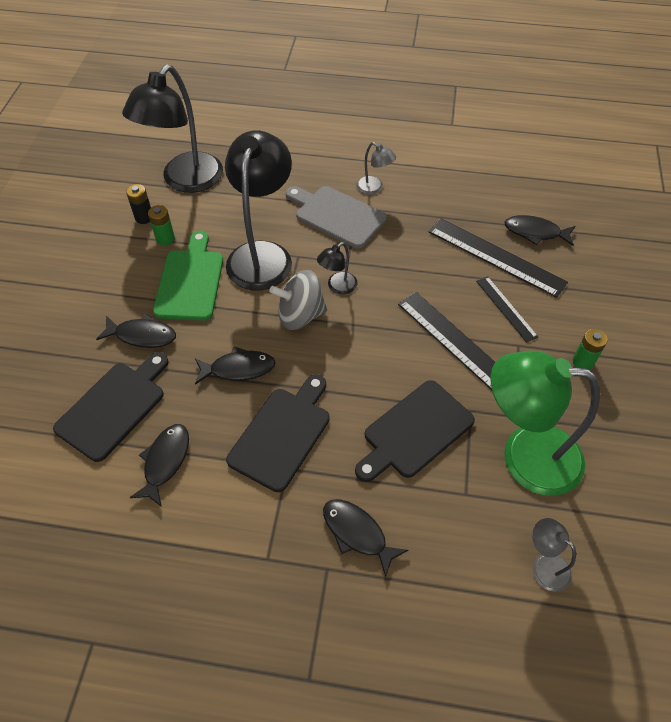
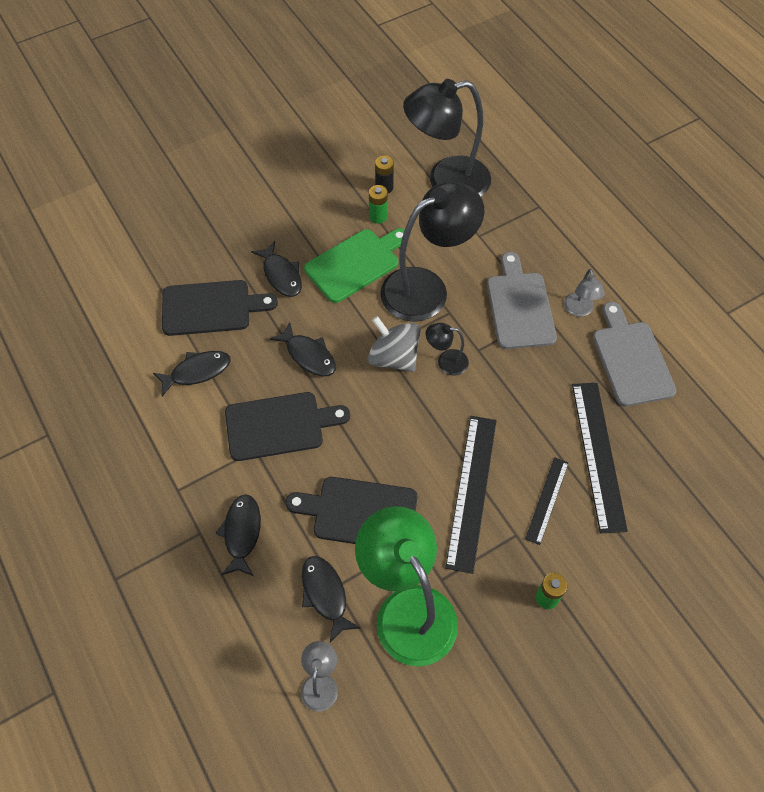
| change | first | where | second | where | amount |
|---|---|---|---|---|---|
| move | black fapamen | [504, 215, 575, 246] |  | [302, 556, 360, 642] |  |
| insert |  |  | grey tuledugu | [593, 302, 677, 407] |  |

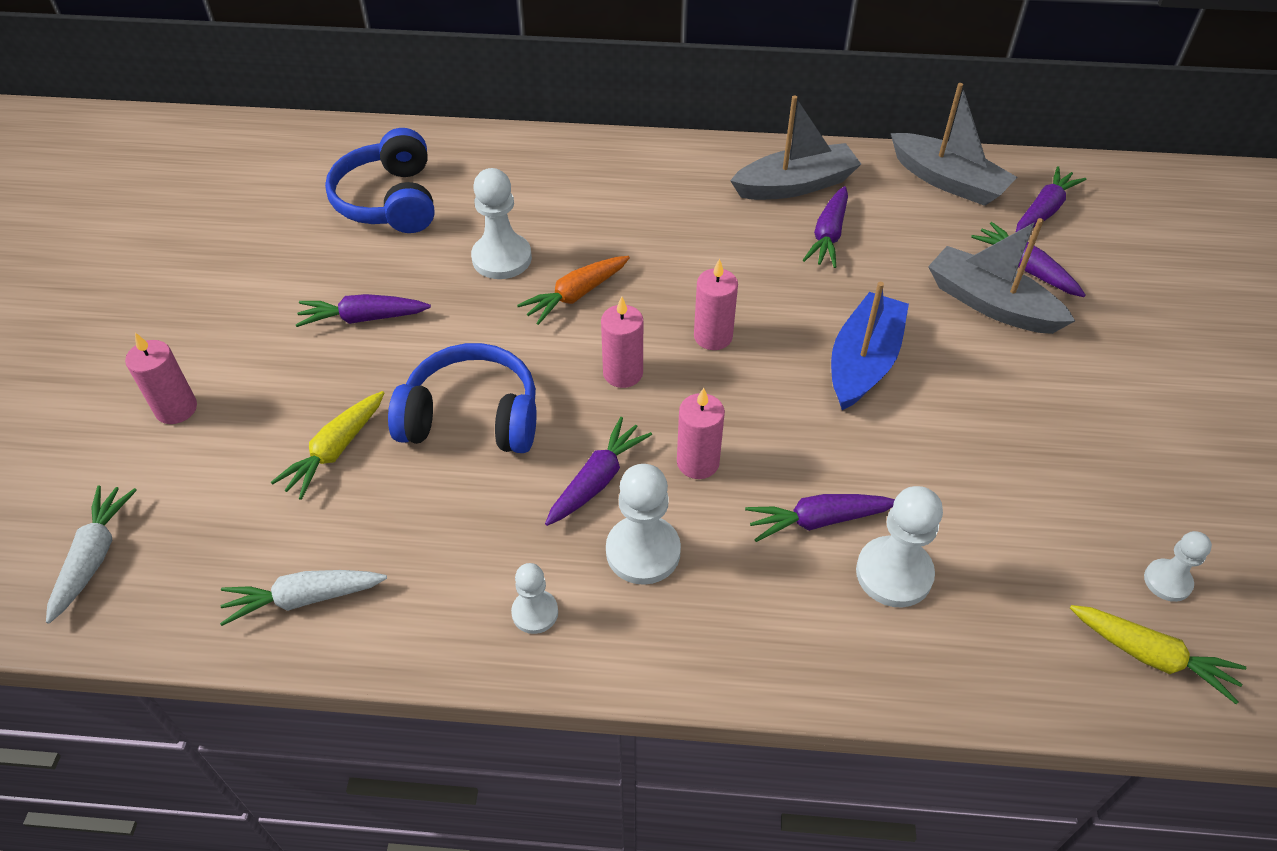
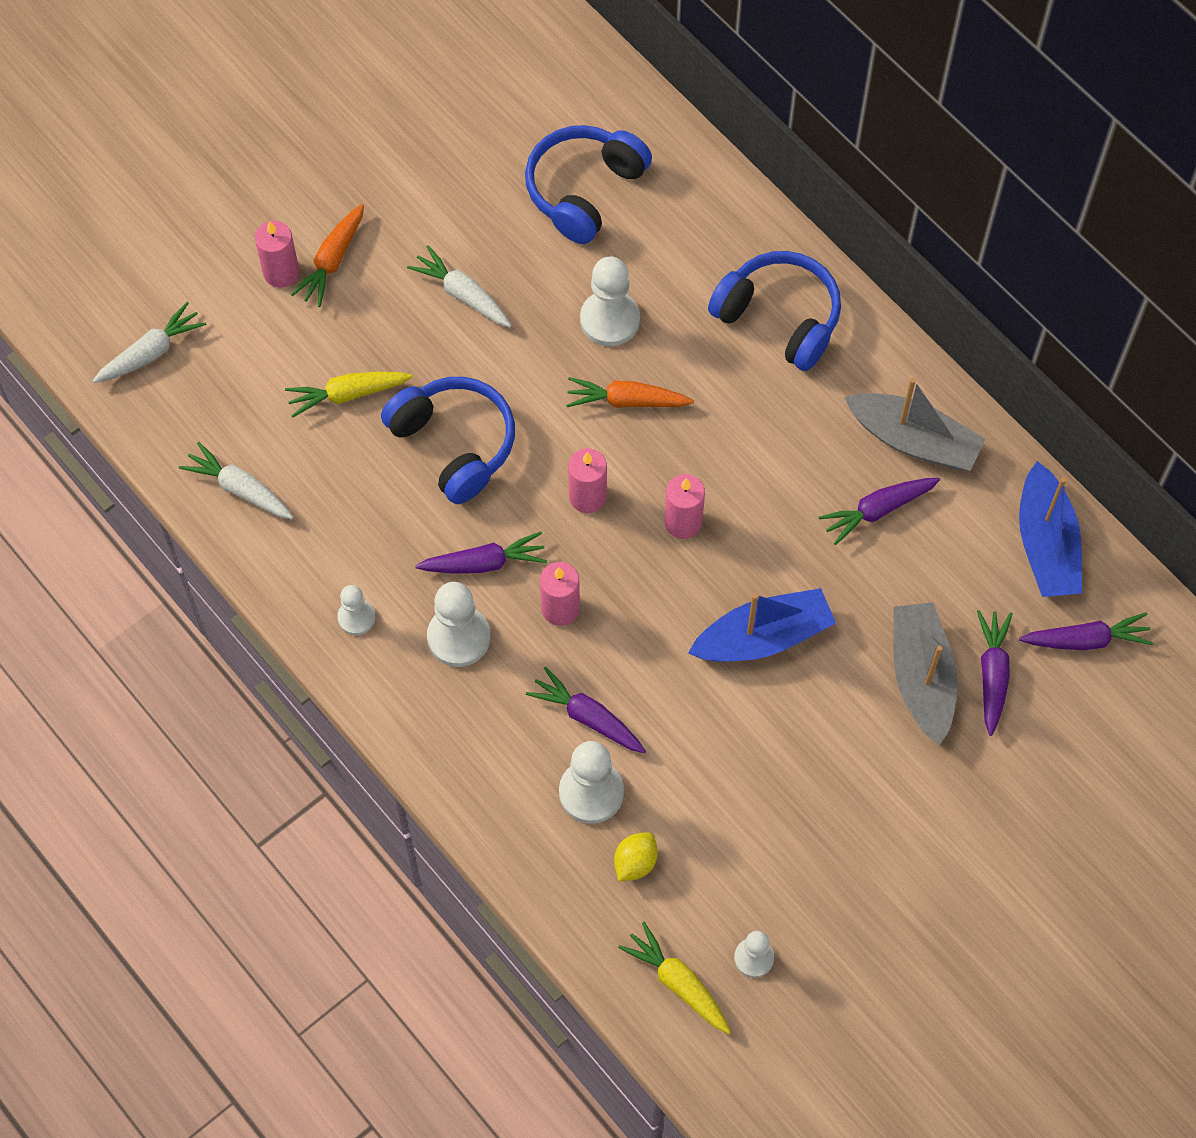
| change | first | where | second | where | amount |
|---|---|---|---|---|---|
| recolor | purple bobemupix | [296, 294, 431, 327] | white bobemupix | [407, 245, 512, 327] |  |
| recolor | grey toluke | [891, 83, 1017, 206] | blue toluke | [1019, 461, 1082, 597] |  |
| rotate | yellow bobemupix | [1070, 605, 1246, 704] |  | [618, 922, 731, 1034] | 150 degrees clockwise |
| insert |  |  | orange bobemupix | [291, 204, 364, 307] |  |
| insert |  |  | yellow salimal | [614, 832, 658, 881] |  |
| insert |  |  | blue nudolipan | [708, 251, 841, 371] |  |

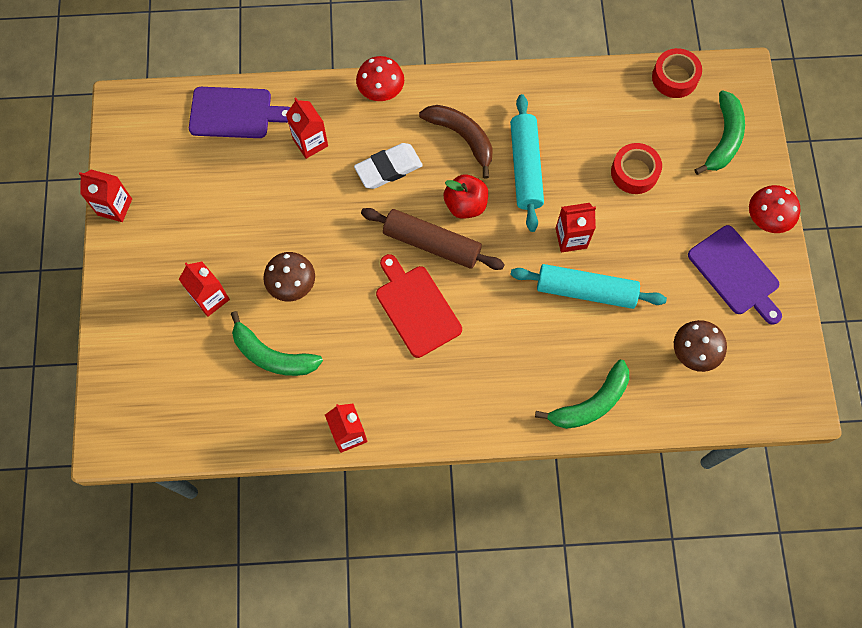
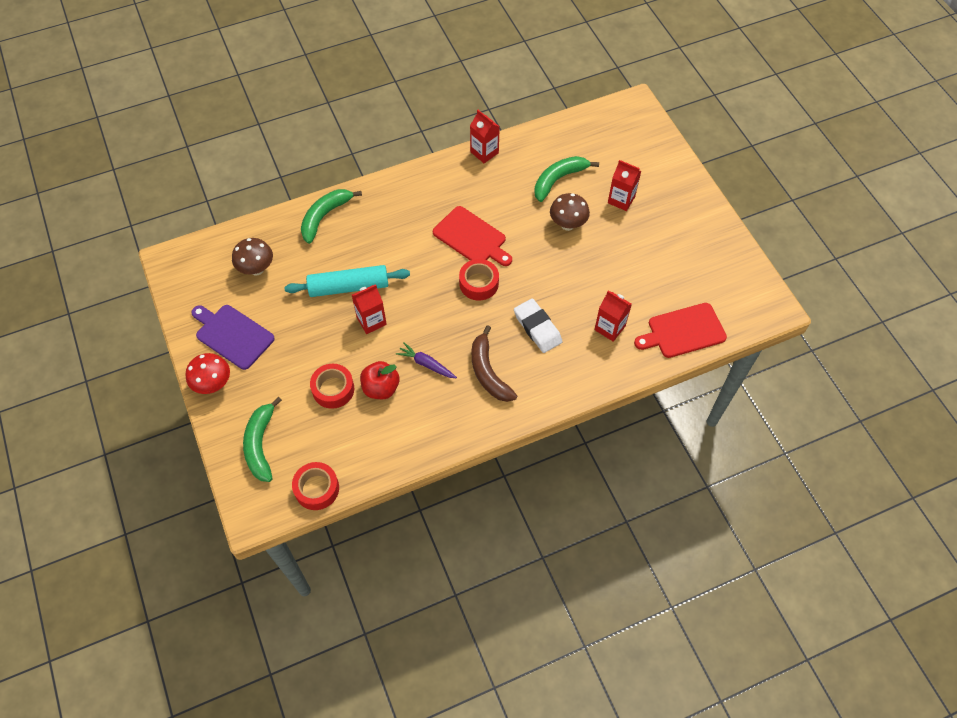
| change | first | where | second | where | amount |
|---|---|---|---|---|---|
| delete | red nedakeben | [79, 170, 132, 222] |  |  |  |
| recolor | purple tuledugu | [189, 87, 291, 138] | red tuledugu | [634, 303, 727, 358] |  |
| rotate | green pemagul | [231, 311, 323, 376] |  | [534, 156, 599, 202] | 45 degrees counterclockwise |
| rotate | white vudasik | [354, 143, 423, 189] |  | [514, 298, 562, 353] | 75 degrees counterclockwise |
| delete | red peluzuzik | [356, 56, 404, 101] |  |  |  |
| replace | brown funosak | [361, 208, 505, 270] | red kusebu | [459, 259, 499, 300] |  |
| rotate | brown pemagul | [419, 105, 492, 179] |  | [472, 325, 517, 402] | 45 degrees clockwise |
| move | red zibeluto | [443, 174, 488, 219] |  | [360, 361, 400, 399] |  |
| replace | turquoise funosak | [510, 94, 544, 232] | purple bobemupix | [396, 342, 457, 378] |  |

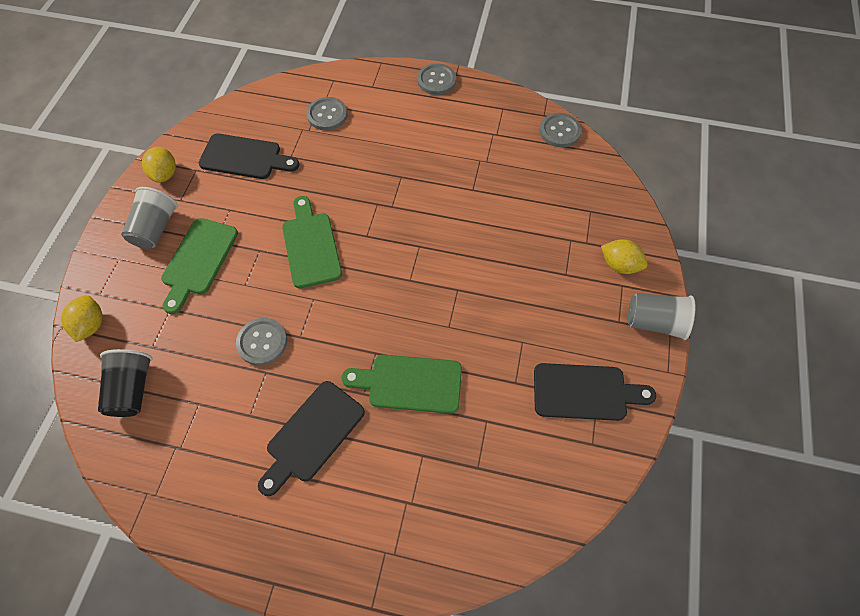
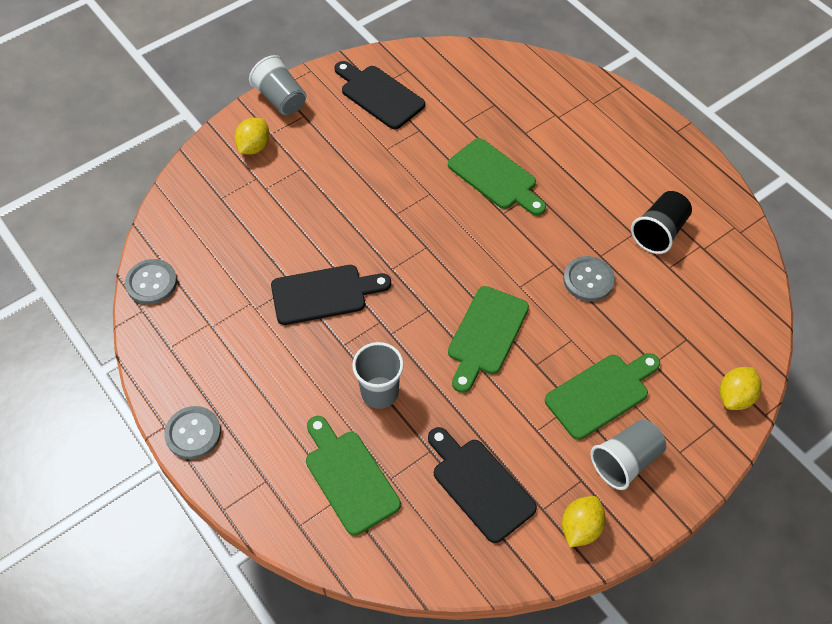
| change | first | where | second | where | amount |
|---|---|---|---|---|---|
| move | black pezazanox | [98, 349, 153, 417] |  | [631, 191, 692, 254] |  |
| move | black tuledugu | [258, 381, 365, 496] |  | [271, 265, 391, 325] |  |
| replace | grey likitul | [306, 97, 347, 130] | green tuledugu | [306, 416, 401, 536] |  |
| rotate | yellow salimal | [601, 239, 647, 274] |  | [234, 118, 270, 154] | 45 degrees clockwise |
| insert |  |  | grey pezazanox | [352, 342, 404, 409] |  |

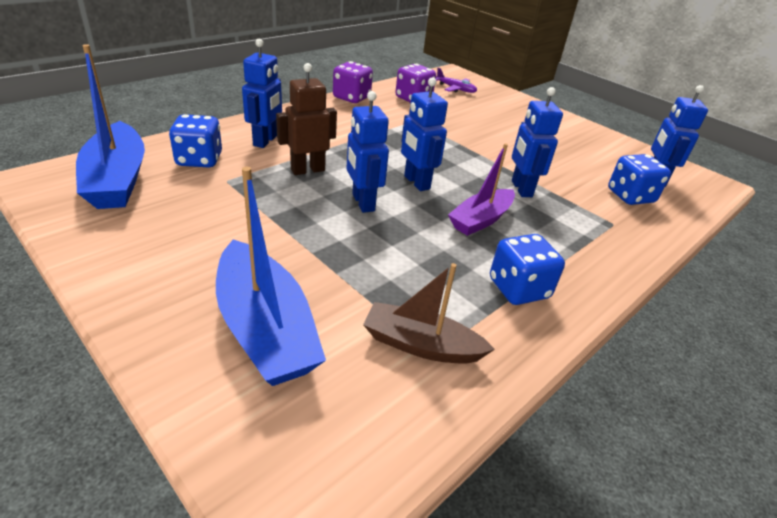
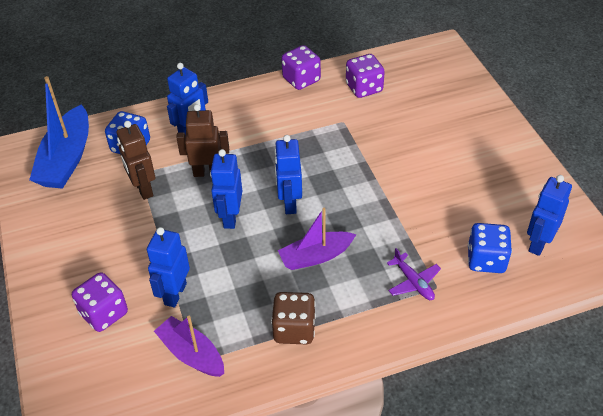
| change | first | where | second | where | amount |
|---|---|---|---|---|---|
| replace | blue toluke | [216, 167, 326, 386] | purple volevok | [72, 272, 128, 332] |  |
| recolor | brown toluke | [363, 263, 495, 364] | purple toluke | [154, 316, 224, 377] |  |
| move | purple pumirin | [436, 68, 477, 93] |  | [387, 248, 441, 300] |  |
| recolor | blue volevok | [490, 234, 565, 305] | brown volevok | [271, 292, 316, 345] |  |
| move | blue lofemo | [512, 87, 563, 197] |  | [147, 227, 190, 307] |  |
| insert |  |  | brown lofemo | [117, 121, 155, 200] |  |

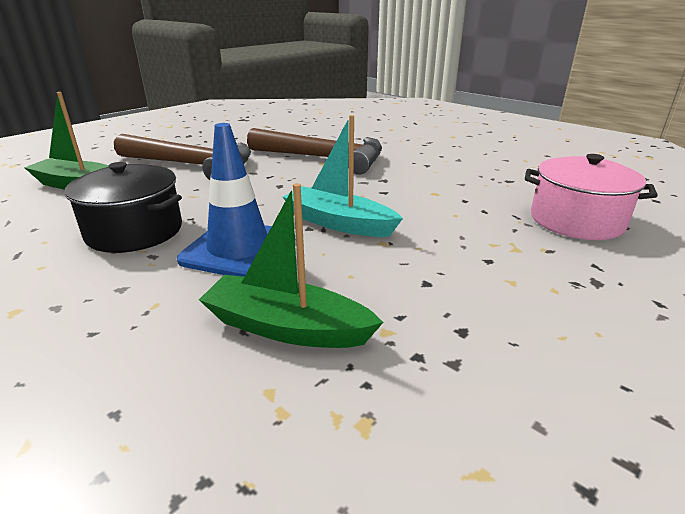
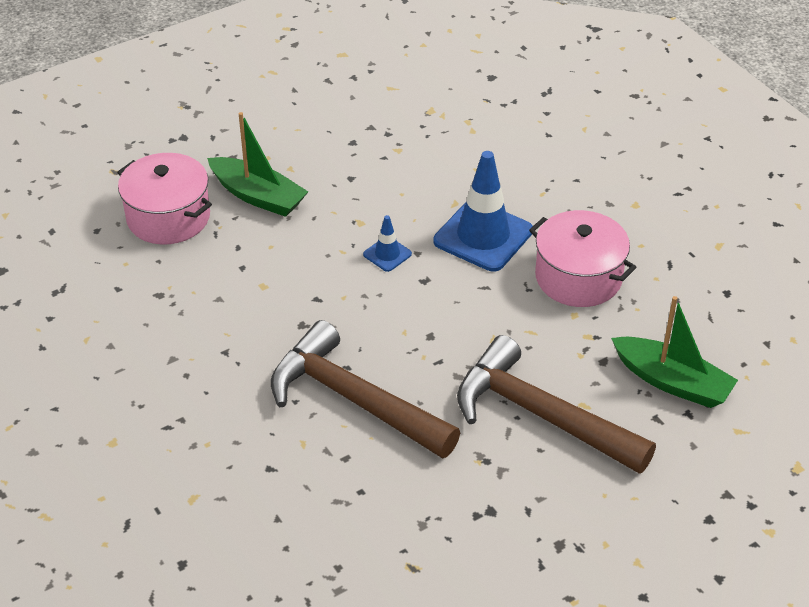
| change | first | where | second | where | amount |
|---|---|---|---|---|---|
| recolor | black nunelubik | [65, 162, 182, 253] | pink nunelubik | [529, 210, 636, 307] |  |
| move | green toluke | [199, 183, 384, 348] |  | [207, 112, 308, 217] |  |
| replace | turquoise toluke | [283, 115, 403, 237] | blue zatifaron | [363, 215, 412, 272] |  |

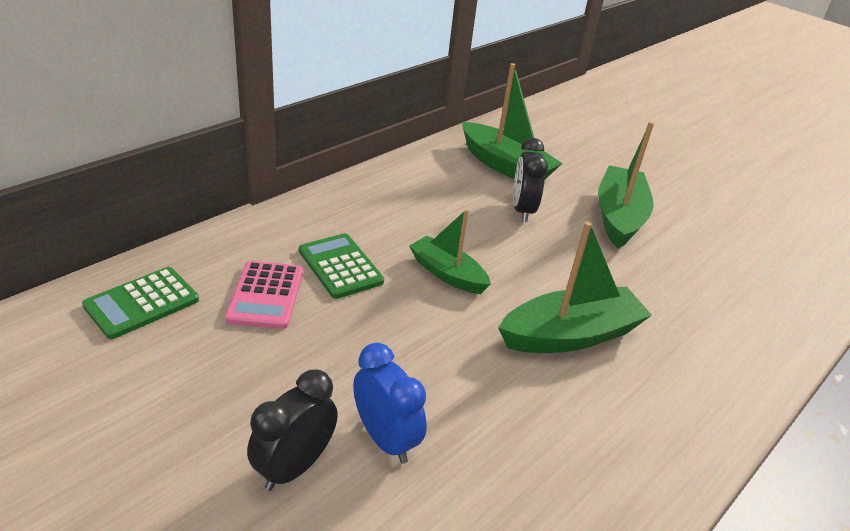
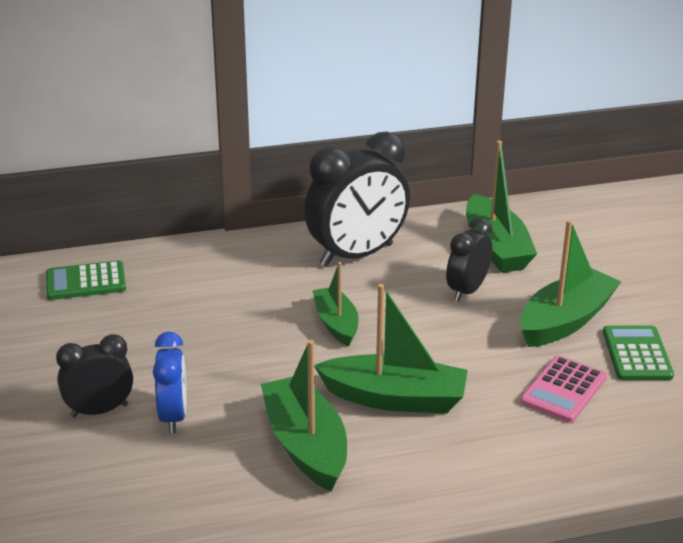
| change | first | where | second | where | amount |
|---|---|---|---|---|---|
| move | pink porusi | [225, 261, 303, 329] |  | [520, 355, 607, 422] |  |
| move | green porusi | [299, 233, 384, 299] |  | [603, 325, 674, 380] |  |
| insert |  |  | green toluke | [261, 340, 347, 492] |  |
| insert |  |  | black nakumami | [304, 132, 410, 266] |  |

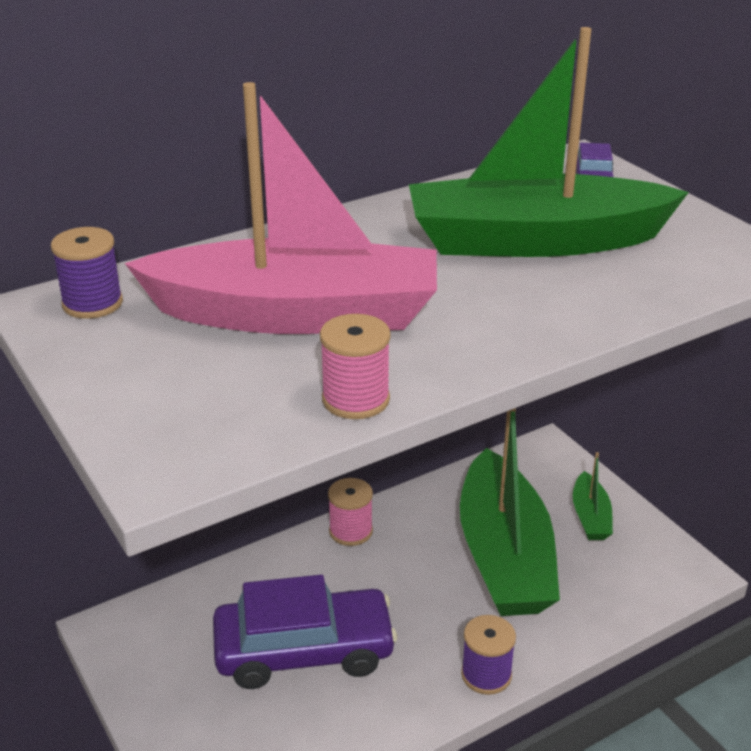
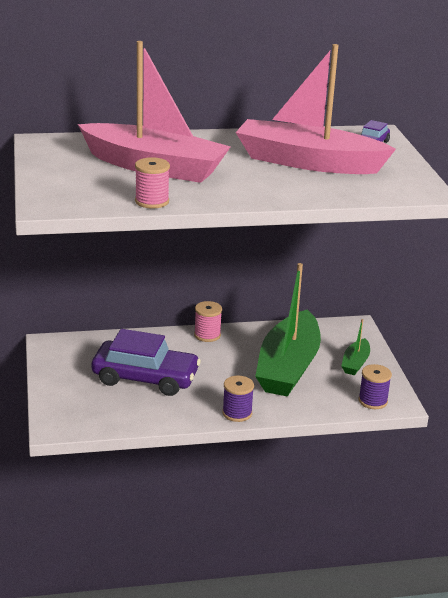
| change | first | where | second | where | amount |
|---|---|---|---|---|---|
| move | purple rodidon | [51, 227, 123, 319] |  | [359, 364, 392, 409] |  |
| recolor | green toluke | [409, 27, 689, 257] | pink toluke | [236, 44, 396, 174] |  |

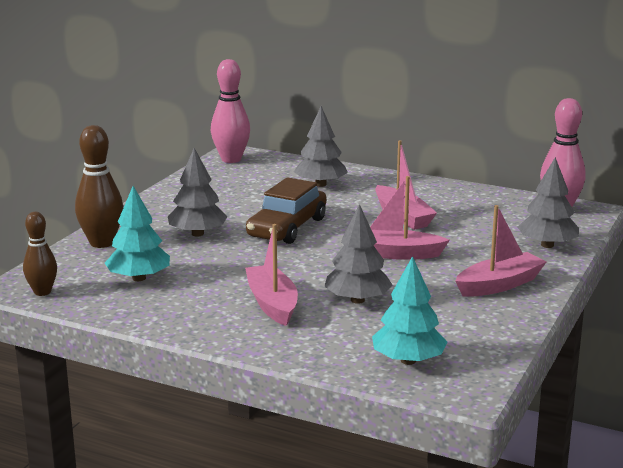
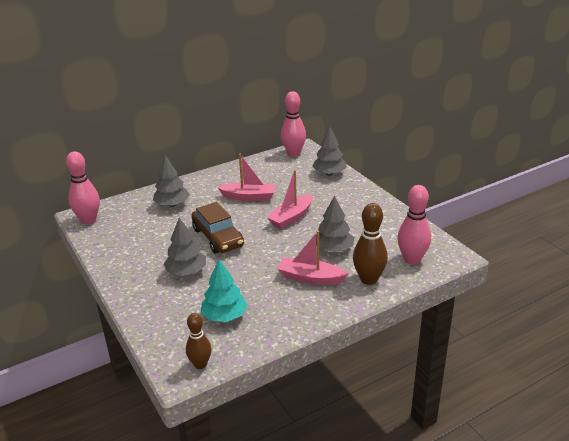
| change | first | where | second | where | amount |
|---|---|---|---|---|---|
| move | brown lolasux | [75, 125, 123, 248] |  | [353, 203, 388, 285] |  |
| replace | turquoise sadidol | [372, 256, 447, 365] | pink lolasux | [397, 185, 431, 265] |  |
| delete | pink toluke | [455, 205, 546, 297] |  |  |  |

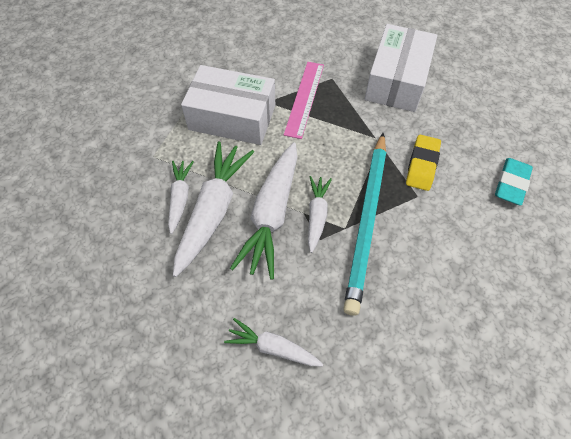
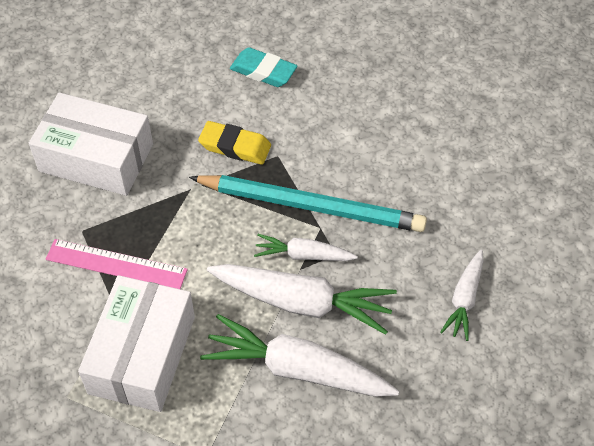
| change | first | where | second | where | amount |
|---|---|---|---|---|---|
| delete | white bobemupix | [168, 161, 194, 234] |  |  |  |

